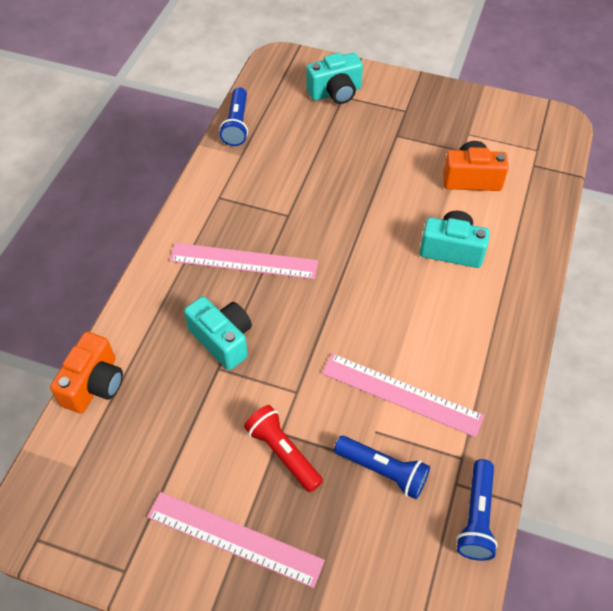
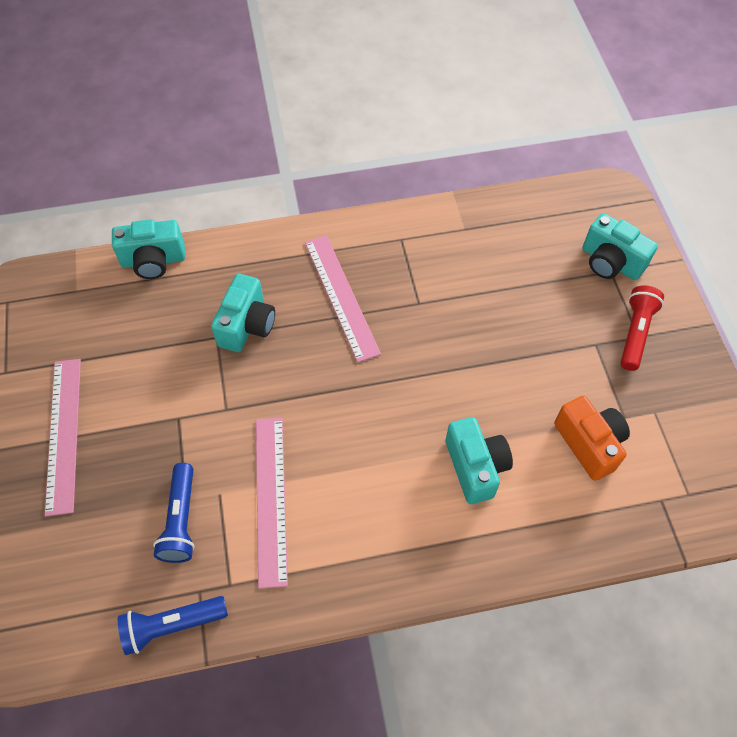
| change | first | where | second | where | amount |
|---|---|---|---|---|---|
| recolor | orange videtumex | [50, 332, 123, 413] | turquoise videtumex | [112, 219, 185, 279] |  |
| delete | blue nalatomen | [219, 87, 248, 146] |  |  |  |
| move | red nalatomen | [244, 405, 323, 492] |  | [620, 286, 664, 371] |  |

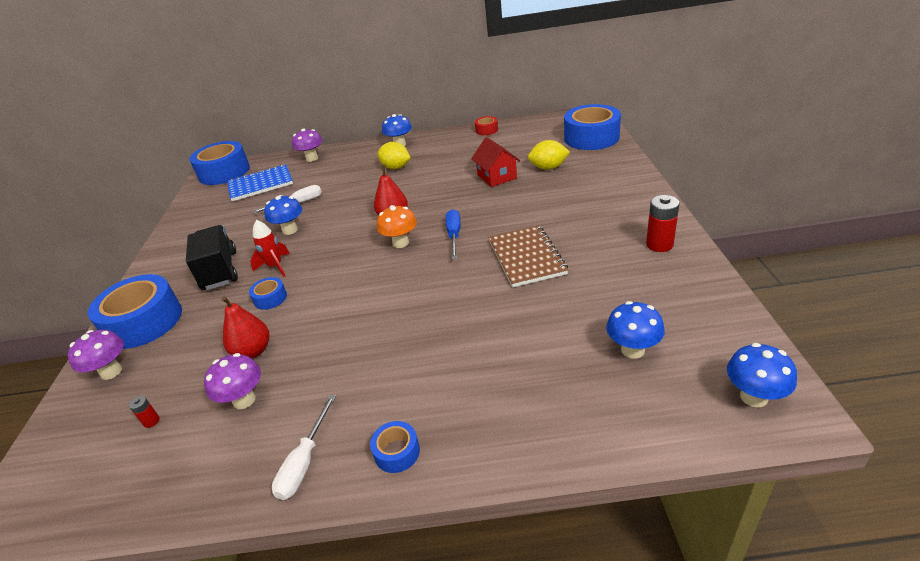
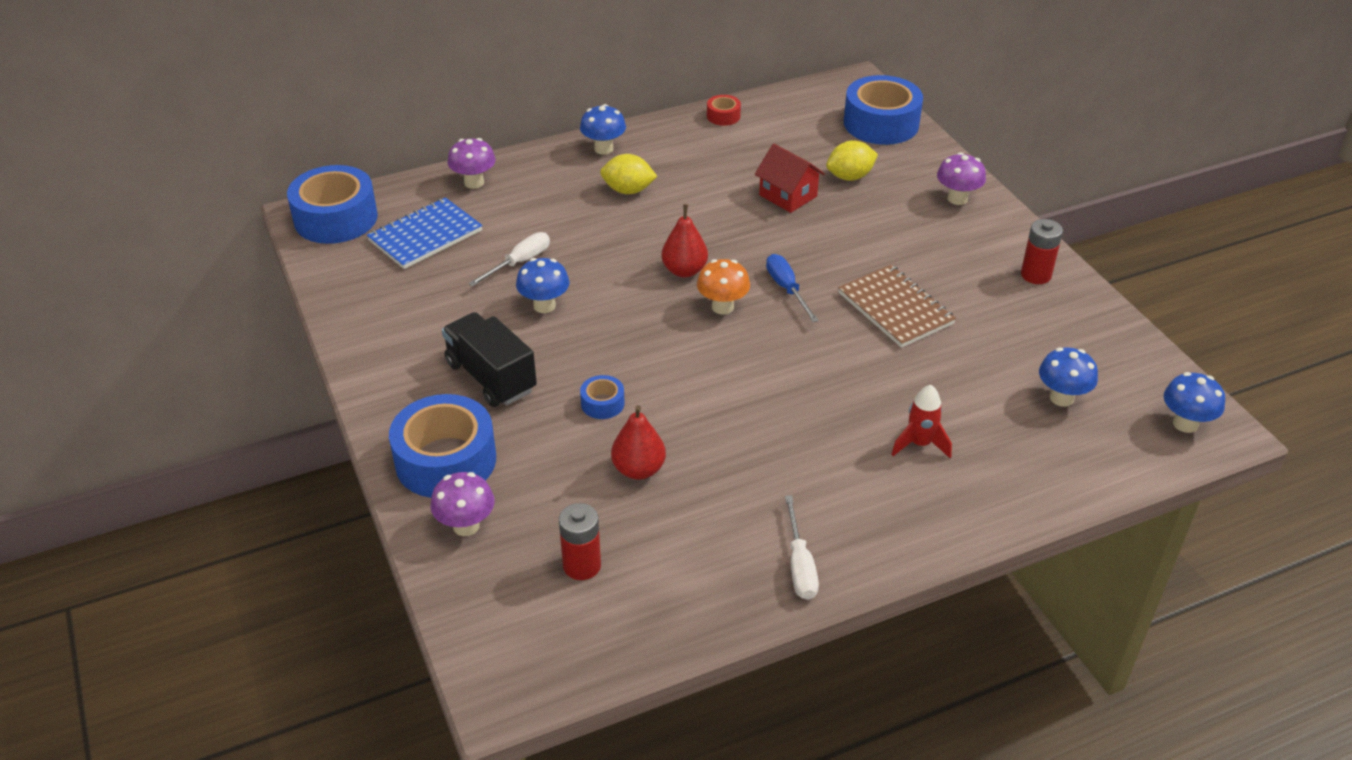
| change | first | where | second | where | amount |
|---|---|---|---|---|---|
| resize | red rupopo | [129, 396, 160, 428] |  | [559, 503, 601, 580] | x2.00 |
| move | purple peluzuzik | [204, 353, 261, 409] |  | [937, 152, 986, 205] |  |
| move | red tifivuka | [250, 220, 290, 277] |  | [891, 385, 952, 458] |  |
| delete | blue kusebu | [370, 421, 420, 473] |  |  |  |

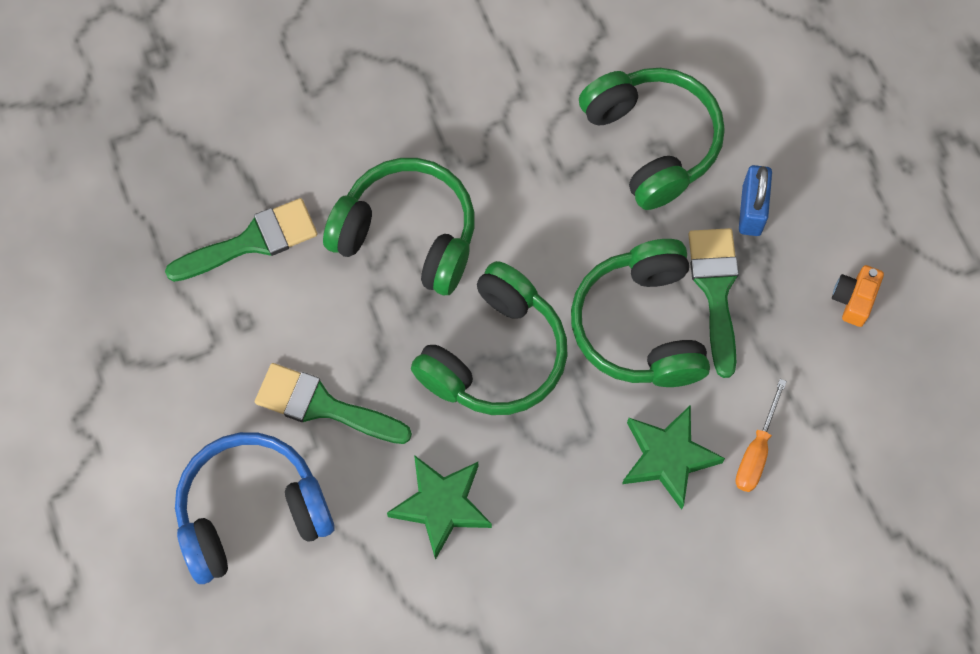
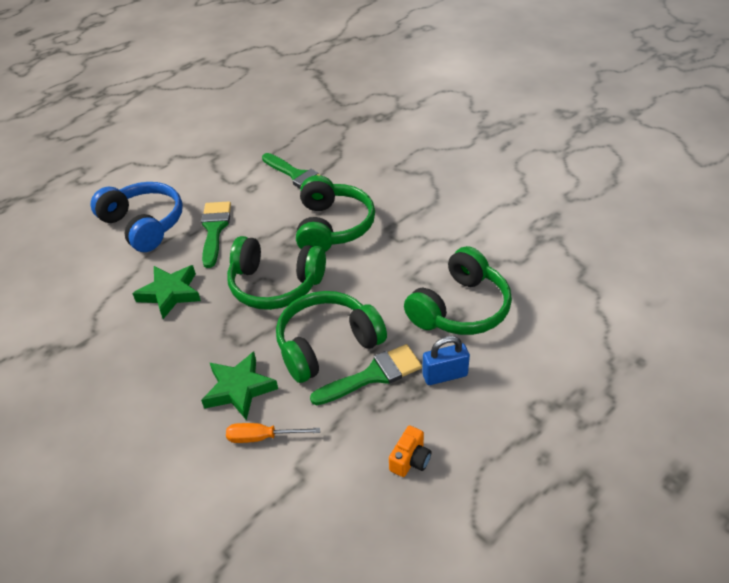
| change | first | where | second | where | amount |
|---|---|---|---|---|---|
| rotate | orange videtumex | [832, 265, 884, 327] |  | [389, 425, 431, 477] | 120 degrees clockwise |

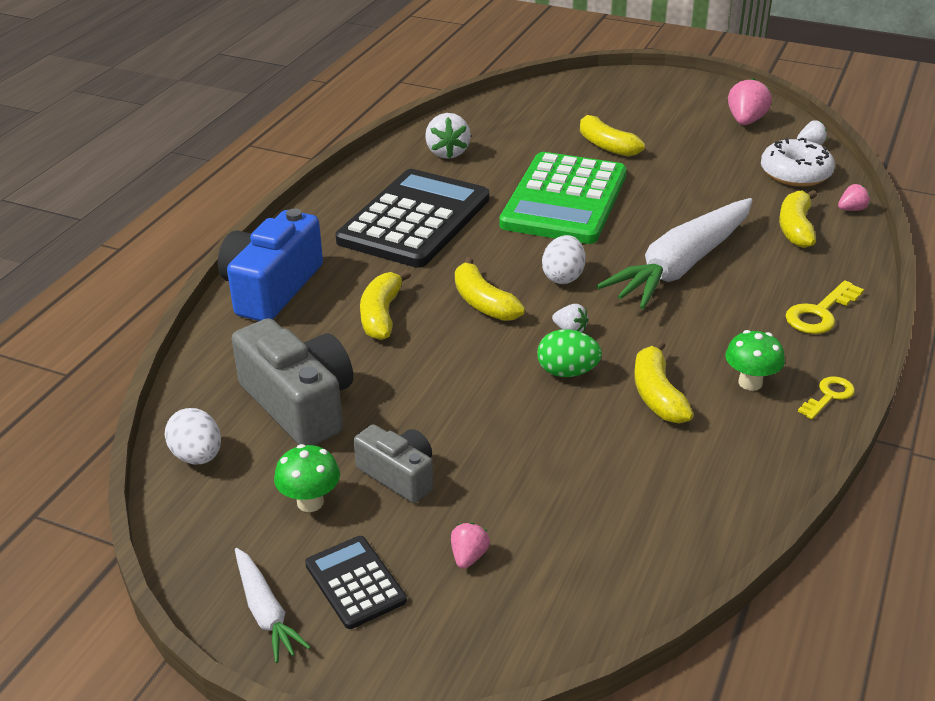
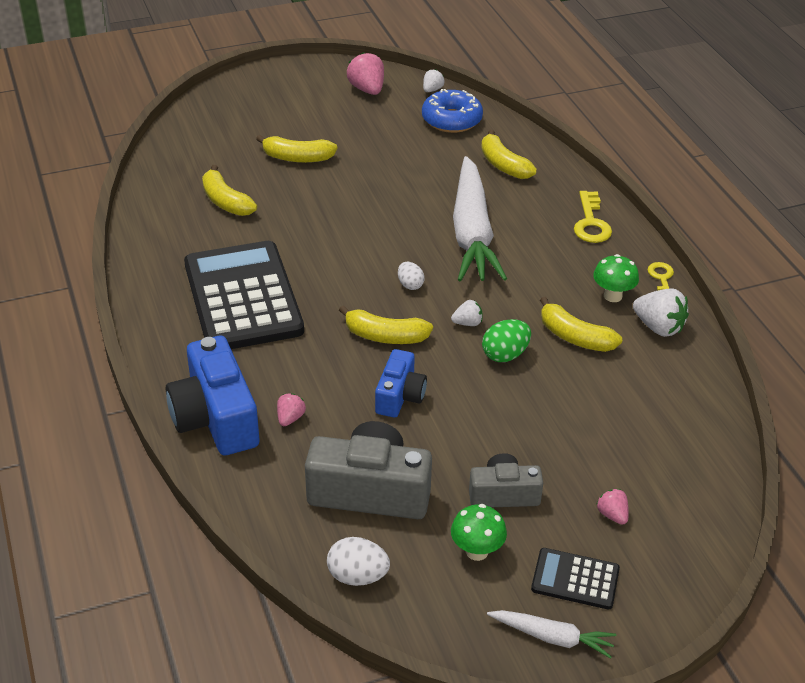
| change | first | where | second | where | amount |
|---|---|---|---|---|---|
| move | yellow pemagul | [360, 270, 411, 340] |  | [202, 165, 257, 216] |  |
| move | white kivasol | [425, 113, 471, 159] |  | [633, 288, 689, 337] |  |
| delete | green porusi | [499, 152, 627, 244] |  |  |  |
| resize | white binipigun | [542, 235, 585, 284] |  | [398, 262, 424, 290] | x0.66 |
| recolor | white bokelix | [761, 137, 835, 187] | blue bokelix | [422, 89, 483, 133] |  |
| move | pink kivasol | [838, 184, 870, 211] |  | [277, 393, 306, 426] |  |
| insert |  |  | blue videtumex | [375, 349, 427, 418] |  |

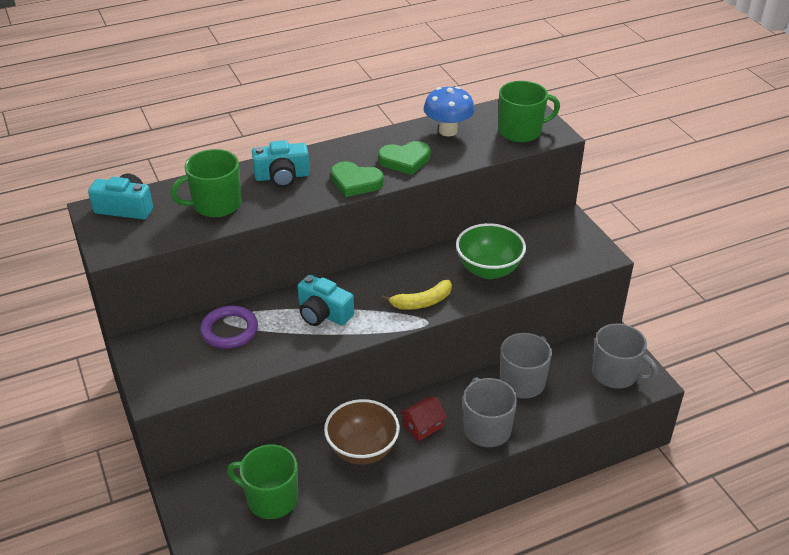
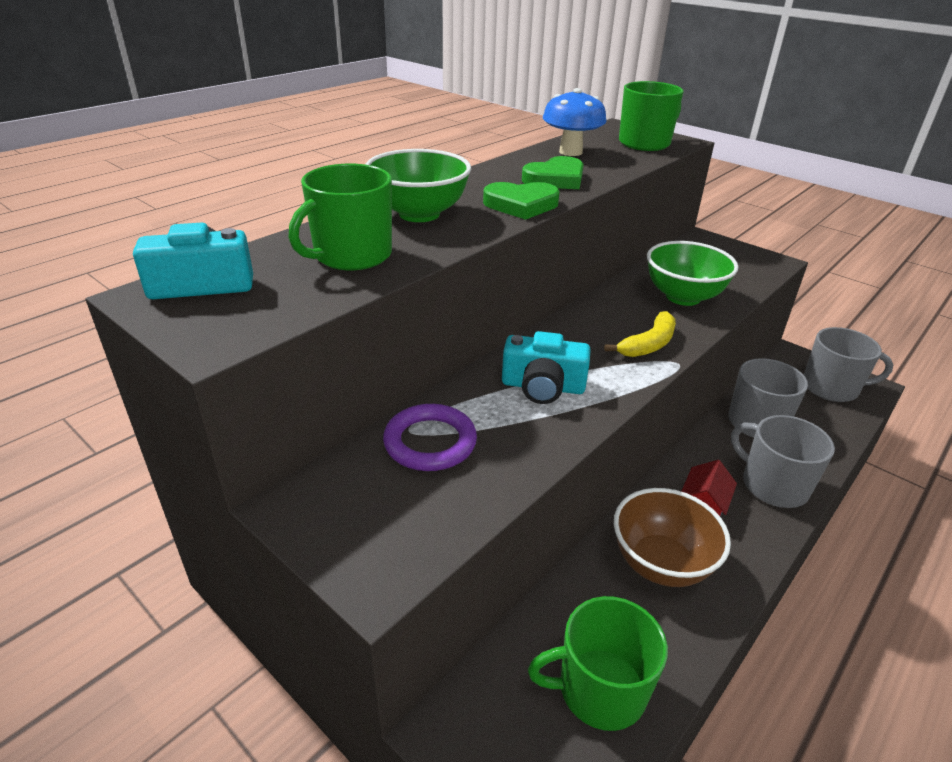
| change | first | where | second | where | amount |
|---|---|---|---|---|---|
| replace | turquoise videtumex | [252, 140, 310, 188] | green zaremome | [365, 149, 471, 222] |  |

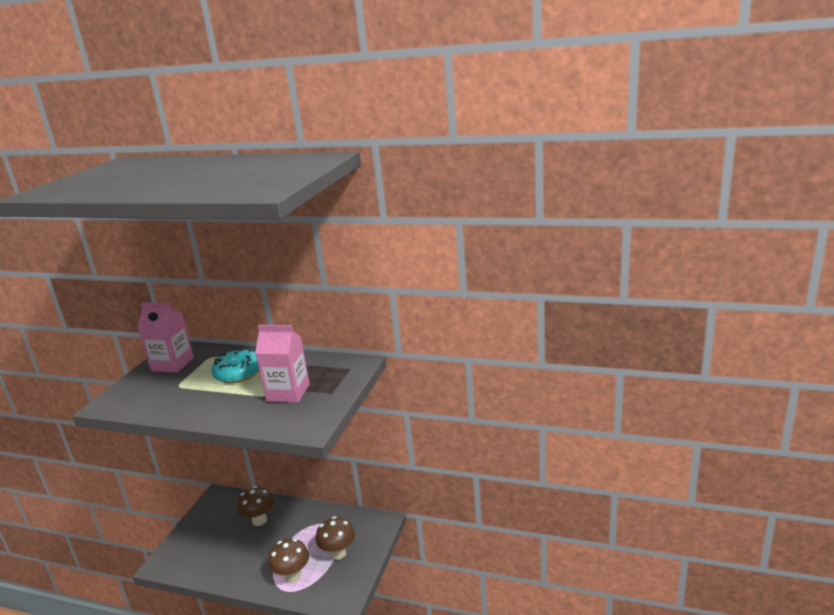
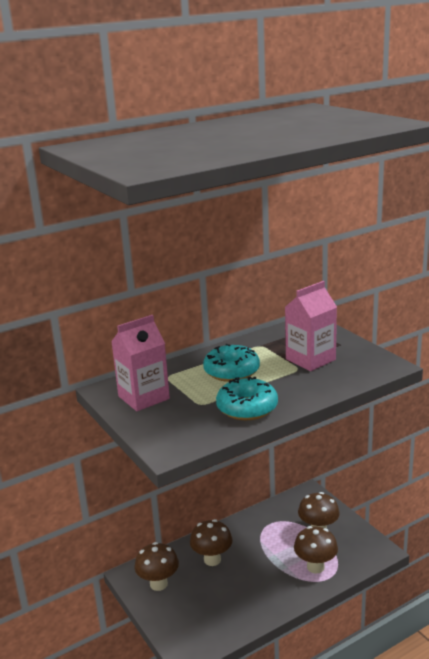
| change | first | where | second | where | amount |
|---|---|---|---|---|---|
| insert |  |  | brown peluzuzik | [135, 542, 179, 591] |  |
| insert |  |  | turquoise bokelix | [216, 377, 278, 420] |  |

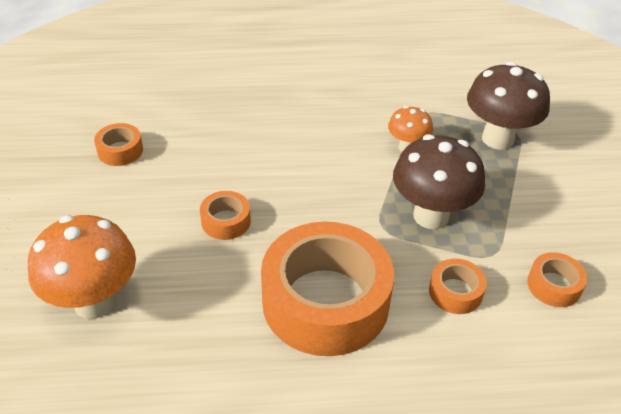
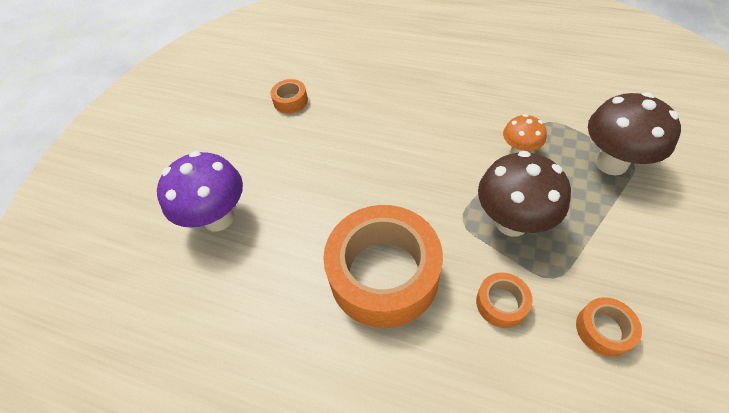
| change | first | where | second | where | amount |
|---|---|---|---|---|---|
| recolor | orange peluzuzik | [28, 215, 136, 319] | purple peluzuzik | [157, 151, 243, 231] |  |
| delete | orange kusebu | [200, 191, 251, 240] |  |  |  |

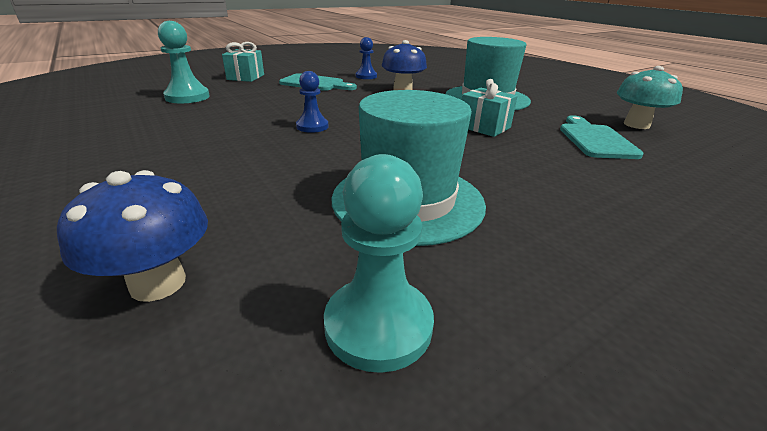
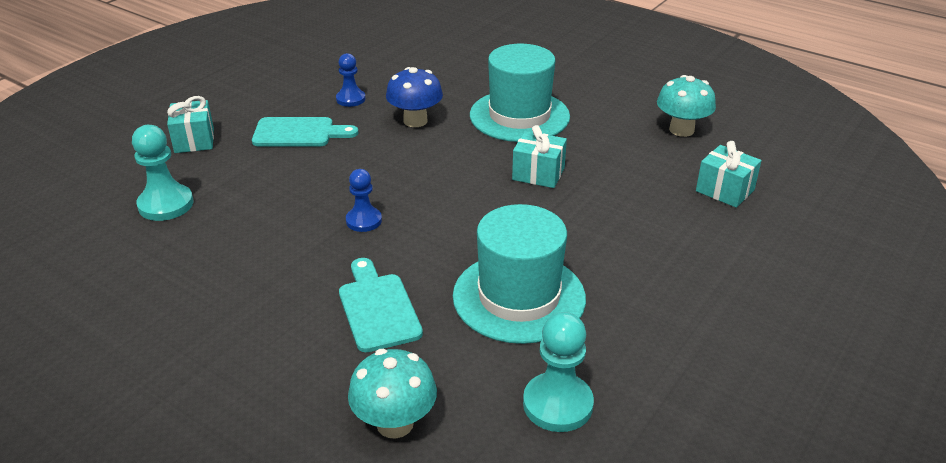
| change | first | where | second | where | amount |
|---|---|---|---|---|---|
| recolor | blue peluzuzik | [57, 170, 208, 302] | turquoise peluzuzik | [348, 349, 437, 439] |  |
| move | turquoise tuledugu | [560, 115, 644, 159] |  | [339, 258, 423, 352] |  |
| insert |  |  | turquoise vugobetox | [696, 141, 762, 208] |  |

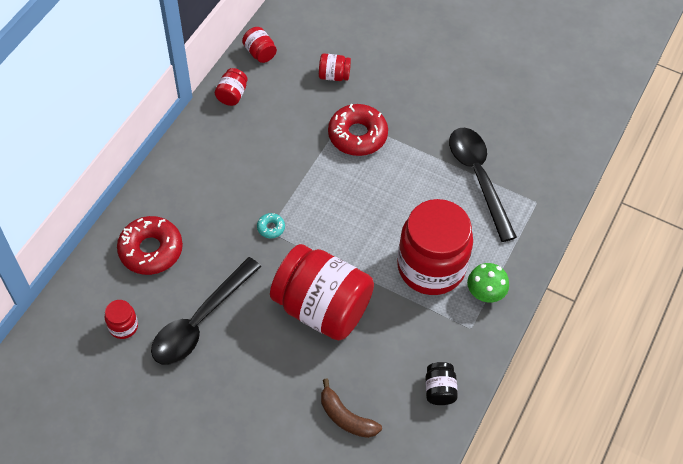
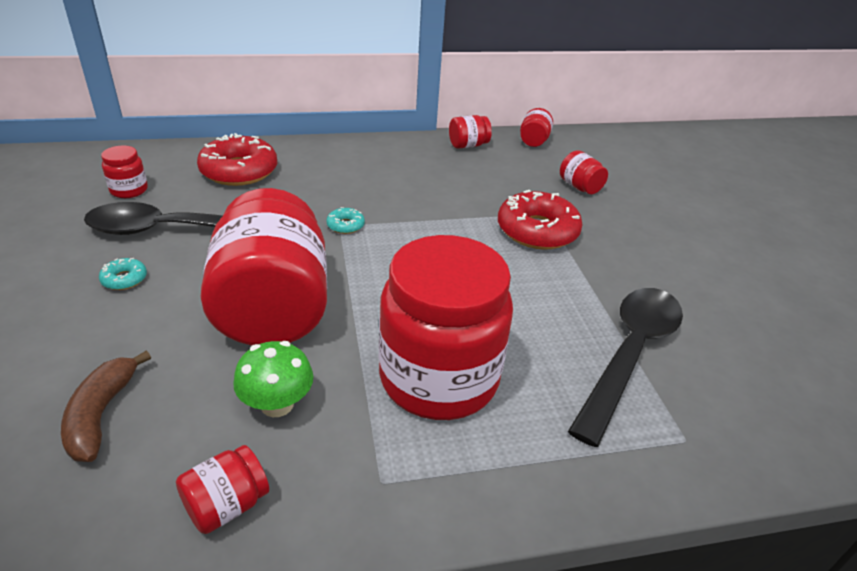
| change | first | where | second | where | amount |
|---|---|---|---|---|---|
| recolor | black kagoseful | [425, 362, 458, 405] | red kagoseful | [176, 445, 269, 534] |  |
| move | green peluzuzik | [467, 263, 509, 303] |  | [234, 341, 314, 417] |  |
| insert |  |  | turquoise bokelix | [99, 258, 147, 290] |  |

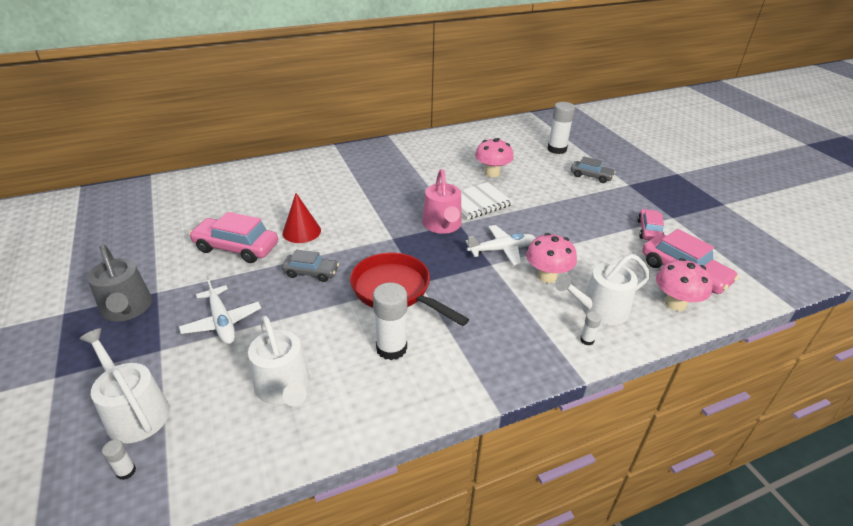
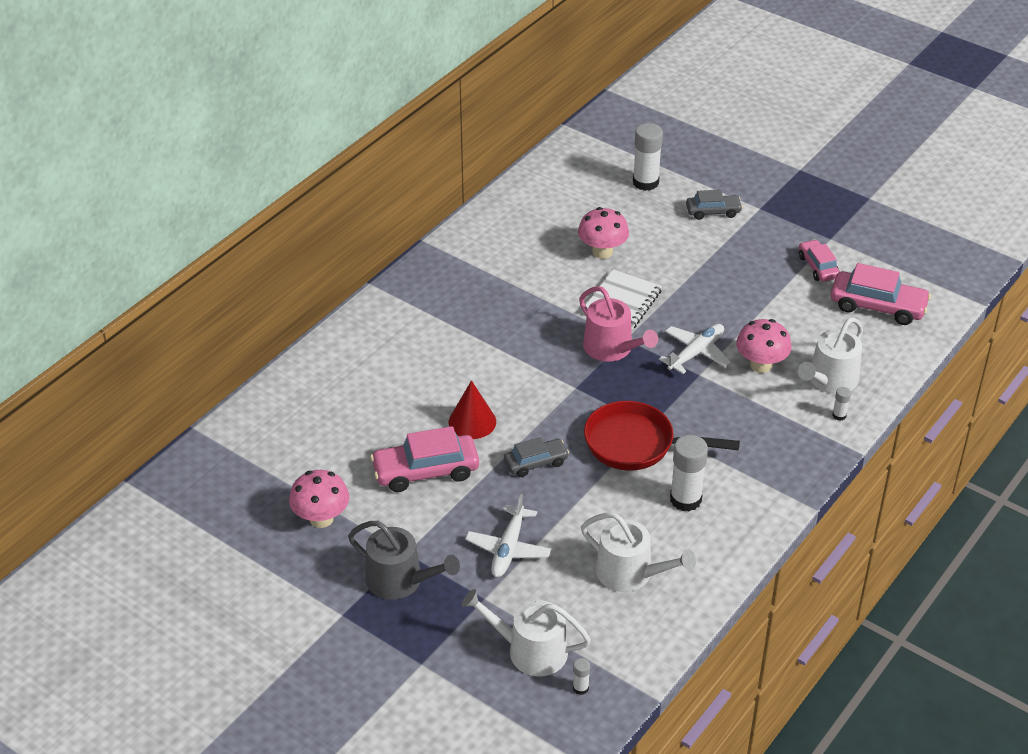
| change | first | where | second | where | amount |
|---|---|---|---|---|---|
| rotate | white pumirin | [179, 276, 261, 344] |  | [465, 494, 551, 577] | 75 degrees clockwise |
| move | pink peluzuzik | [656, 258, 713, 311] |  | [289, 470, 349, 528] |  |

